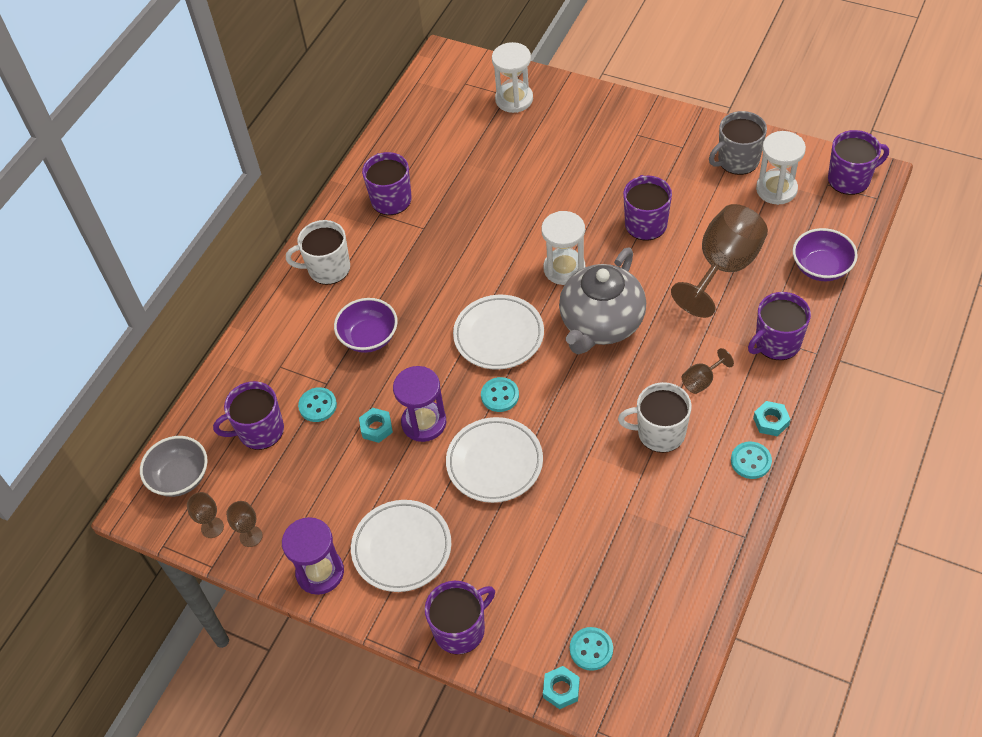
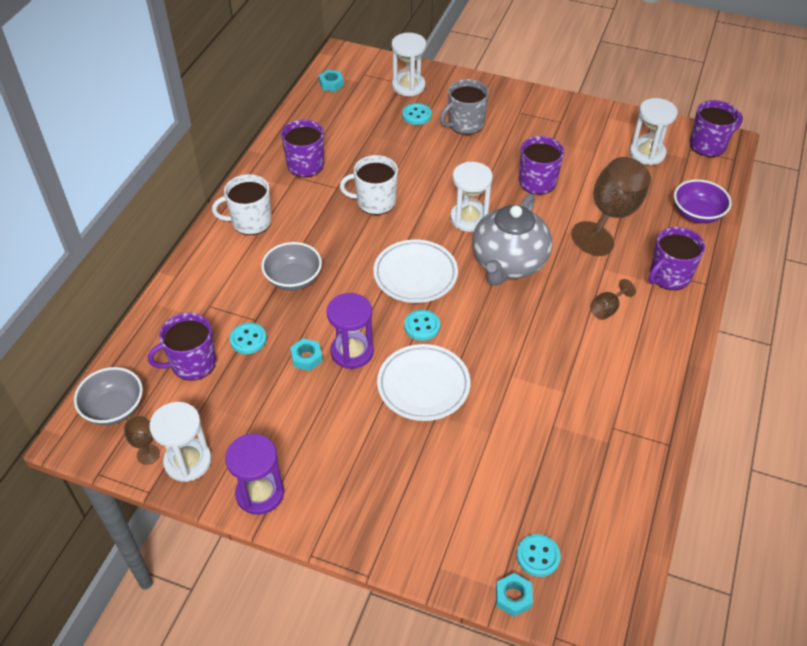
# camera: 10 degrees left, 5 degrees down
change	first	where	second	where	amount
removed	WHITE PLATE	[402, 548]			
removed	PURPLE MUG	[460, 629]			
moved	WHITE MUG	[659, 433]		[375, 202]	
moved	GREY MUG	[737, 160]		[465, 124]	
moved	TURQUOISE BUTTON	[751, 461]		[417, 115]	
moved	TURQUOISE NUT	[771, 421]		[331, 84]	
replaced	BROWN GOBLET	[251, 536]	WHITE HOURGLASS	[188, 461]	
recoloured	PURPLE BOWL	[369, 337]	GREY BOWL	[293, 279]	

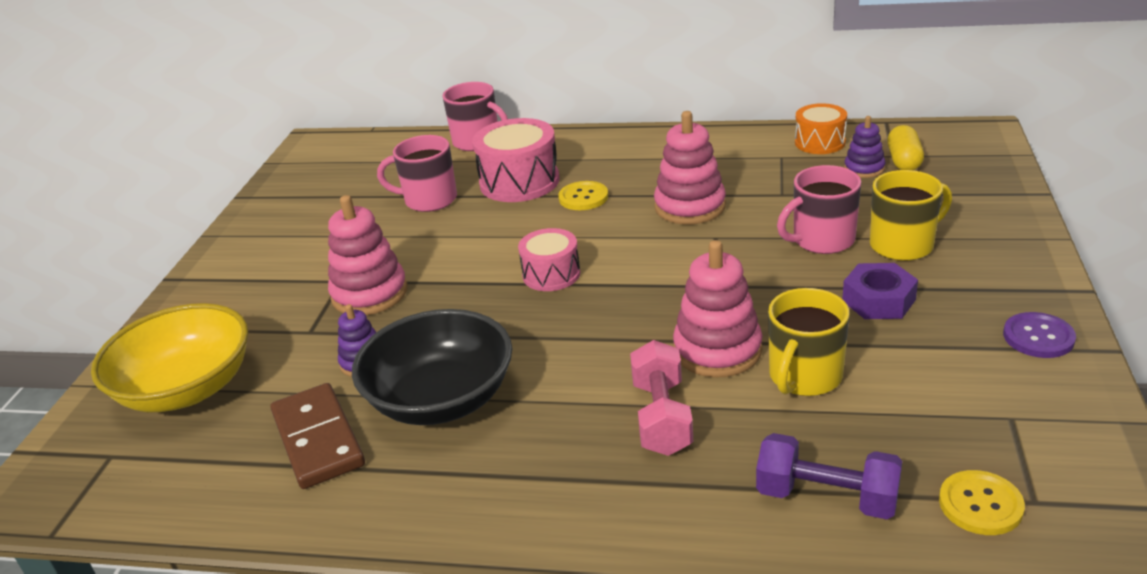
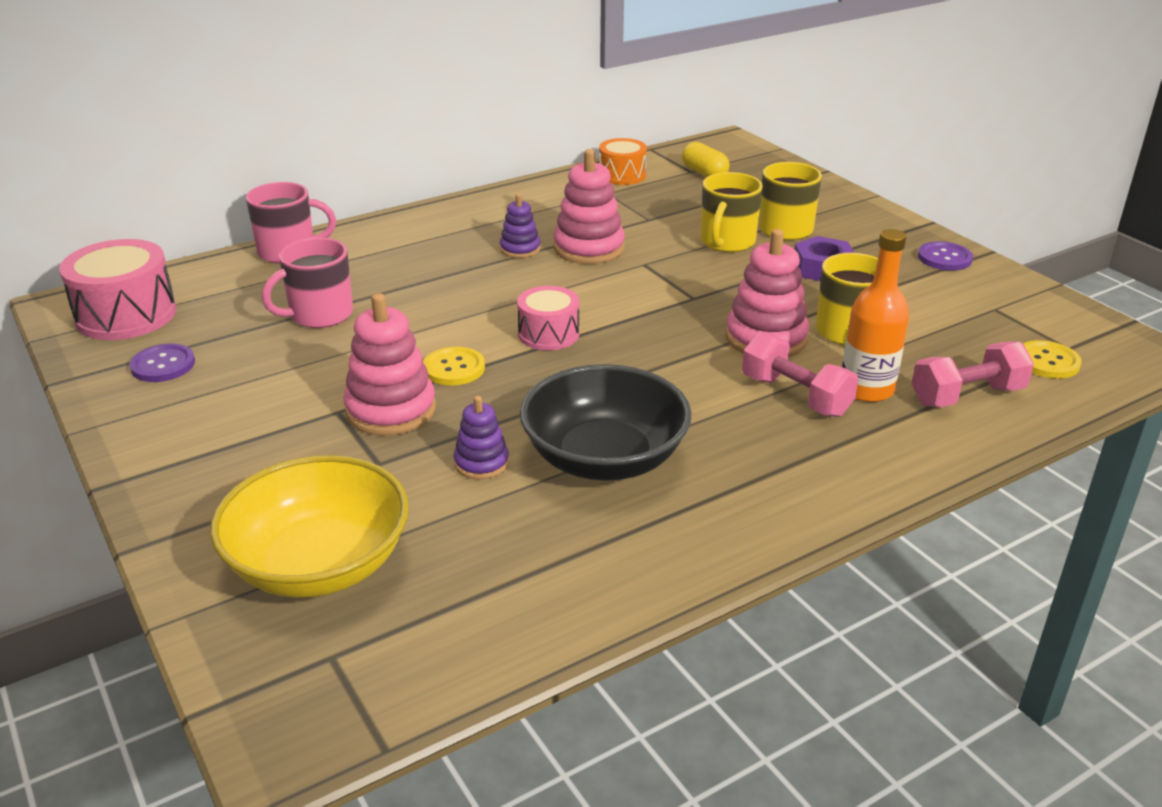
# camera: 45 degrees left, 0 degrees up
change	first	where	second	where	amount
removed	BROWN DOMINO	[317, 439]			
added			PURPLE BUTTON	[163, 365]	
added			ORANGE BOTTLE	[866, 389]	
moved	PINK DRUM	[519, 182]		[126, 315]	
moved	YELLOW BUTTON	[583, 197]		[454, 368]	
moved	PURPLE STACKING TOY	[864, 168]		[520, 249]	
recoloured	PURPLE DUMBBELL	[826, 497]	PINK DUMBBELL	[967, 396]	
recoloured	PINK MUG	[822, 240]	YELLOW MUG	[727, 242]	

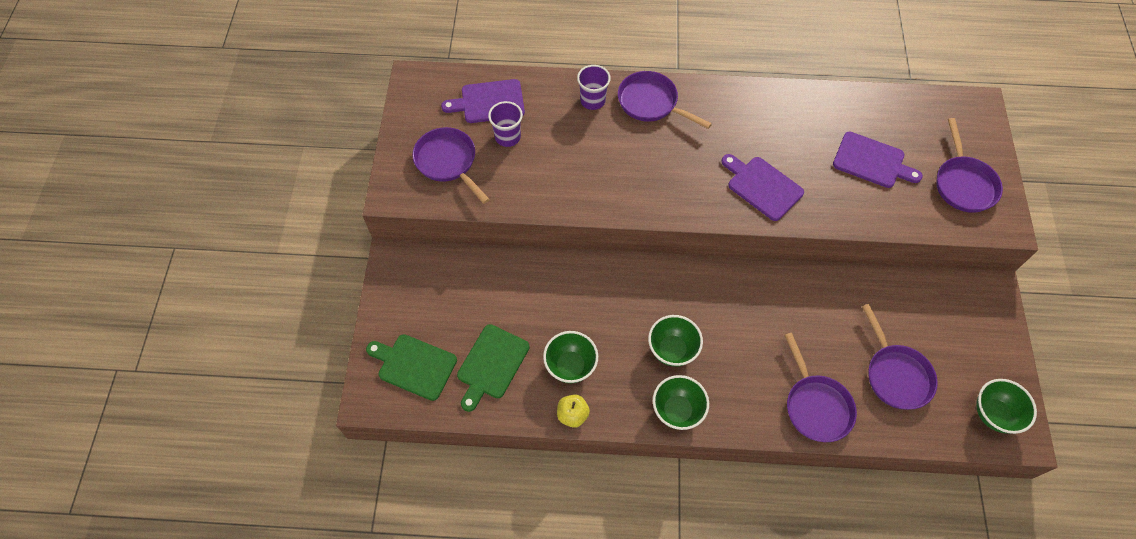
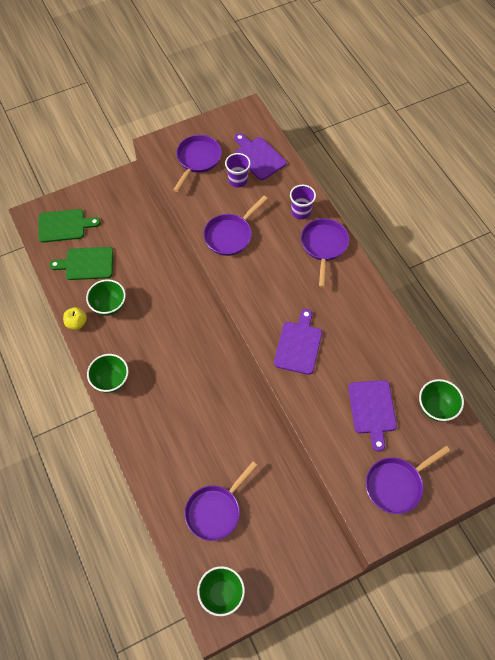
# camera: 60 degrees right, 0 degrees up
change	first	where	second	where	amount
moved	GREEN BOWL	[672, 350]		[436, 408]	
moved	PURPLE PAN	[816, 406]		[230, 235]	
turned	GREEN CUTTING BOARD	[414, 366]		[64, 225]	90 degrees clockwise

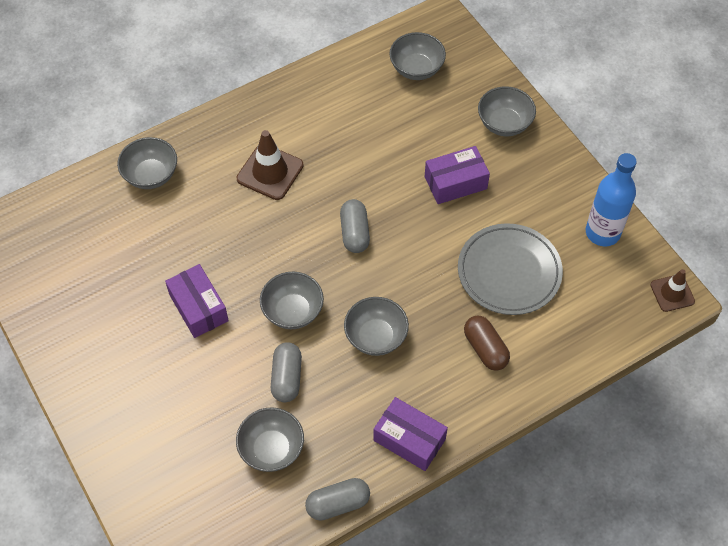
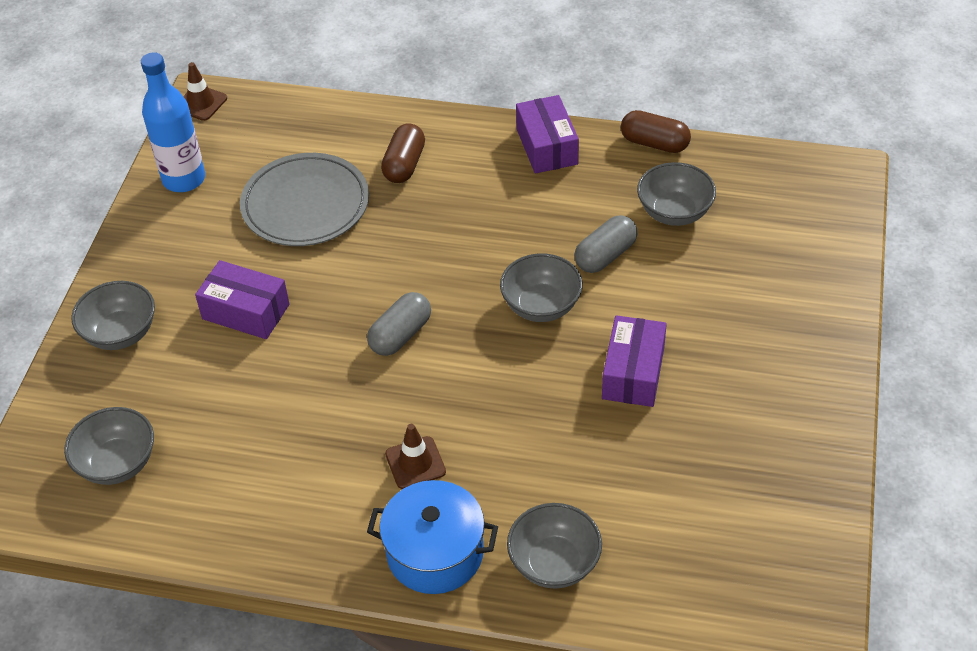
# camera: 135 degrees left, 10 degrees down
change	first	where	second	where	amount
removed	GREY BOWL	[376, 337]			
added			BLUE POT	[435, 553]	
recoloured	GREY CAPSULE	[338, 504]	BROWN CAPSULE	[654, 143]	
resized	BROWN TRAFFIC CONE	[270, 172]		[415, 463]	x0.64

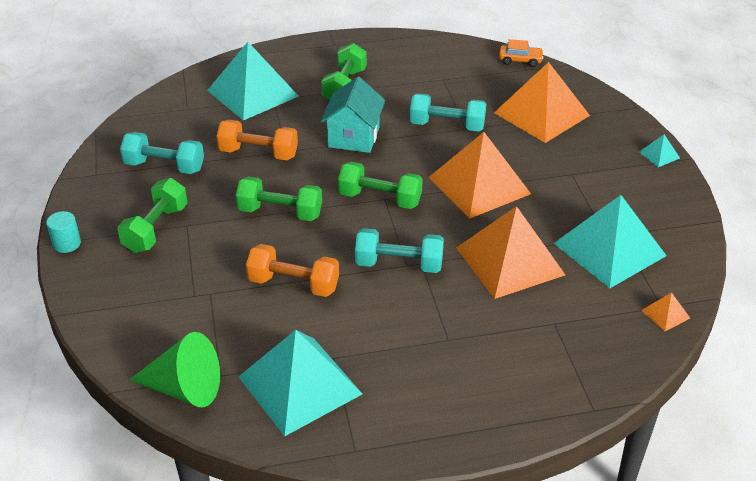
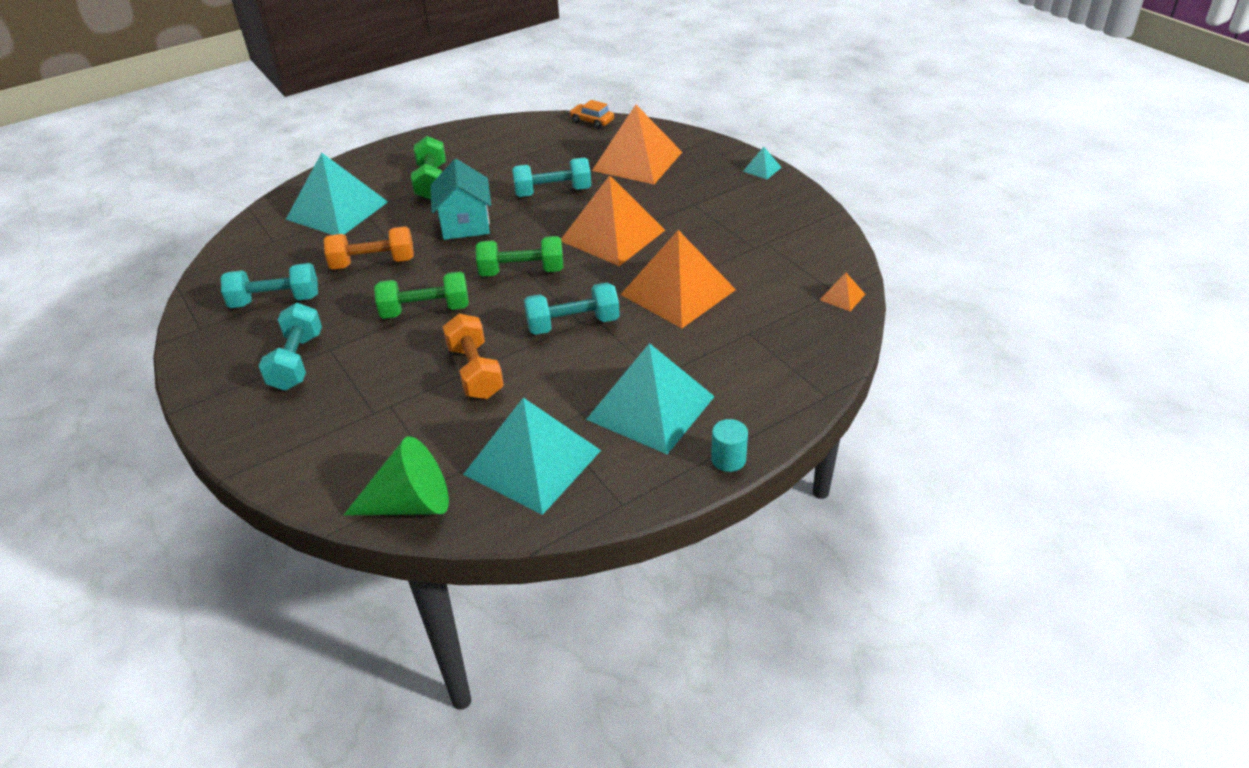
# camera: 20 degrees left, 0 degrees up
change	first	where	second	where	amount
moved	TURQUOISE CYLINDER	[67, 243]		[728, 459]	
moved	TURQUOISE PYRAMID	[609, 249]		[650, 408]	
recoloured	GREEN DUMBBELL	[156, 229]	TURQUOISE DUMBBELL	[297, 361]	
turned	ORANGE DUMBBELL	[293, 284]		[475, 371]	75 degrees clockwise
turned	ORANGE CAR	[520, 60]		[592, 121]	135 degrees counterclockwise

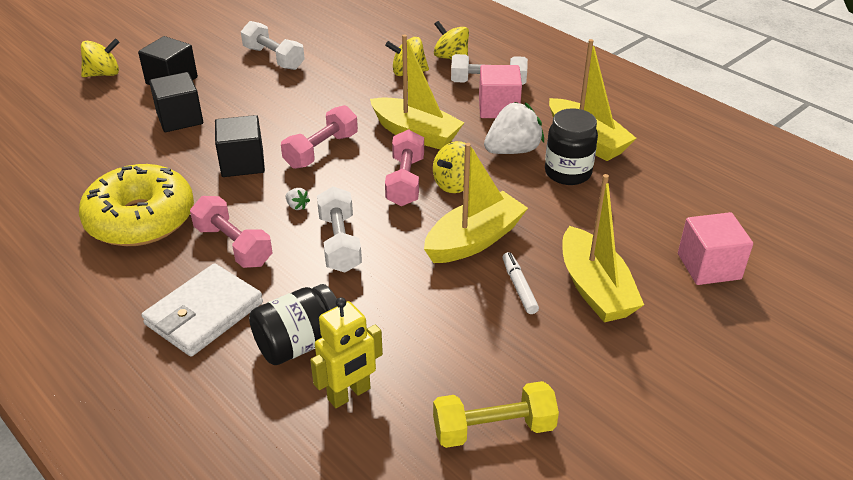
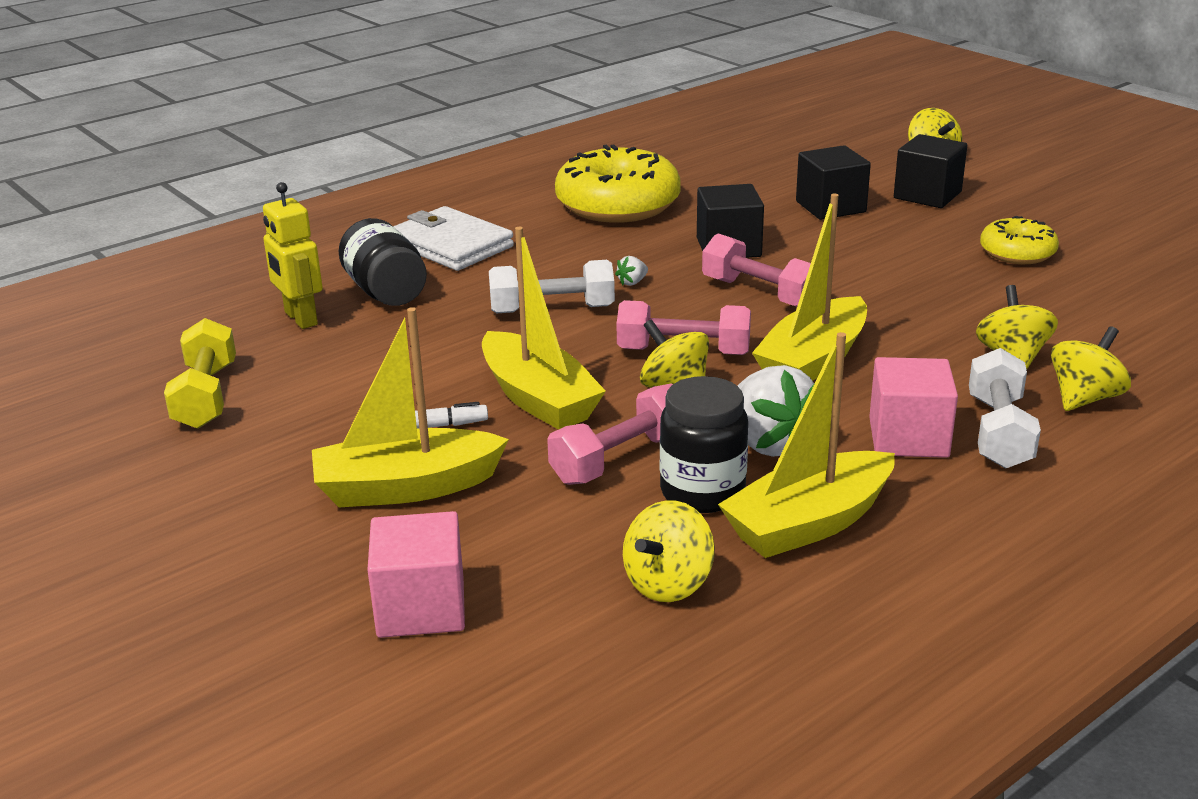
# camera: 95 degrees right, 10 degrees down
change	first	where	second	where	amount
added			YELLOW SPINNING TOP	[668, 583]	
moved	PINK DUMBBELL	[233, 246]		[621, 459]	
replaced	WHITE DUMBBELL	[274, 58]	YELLOW DONUT	[1017, 253]	

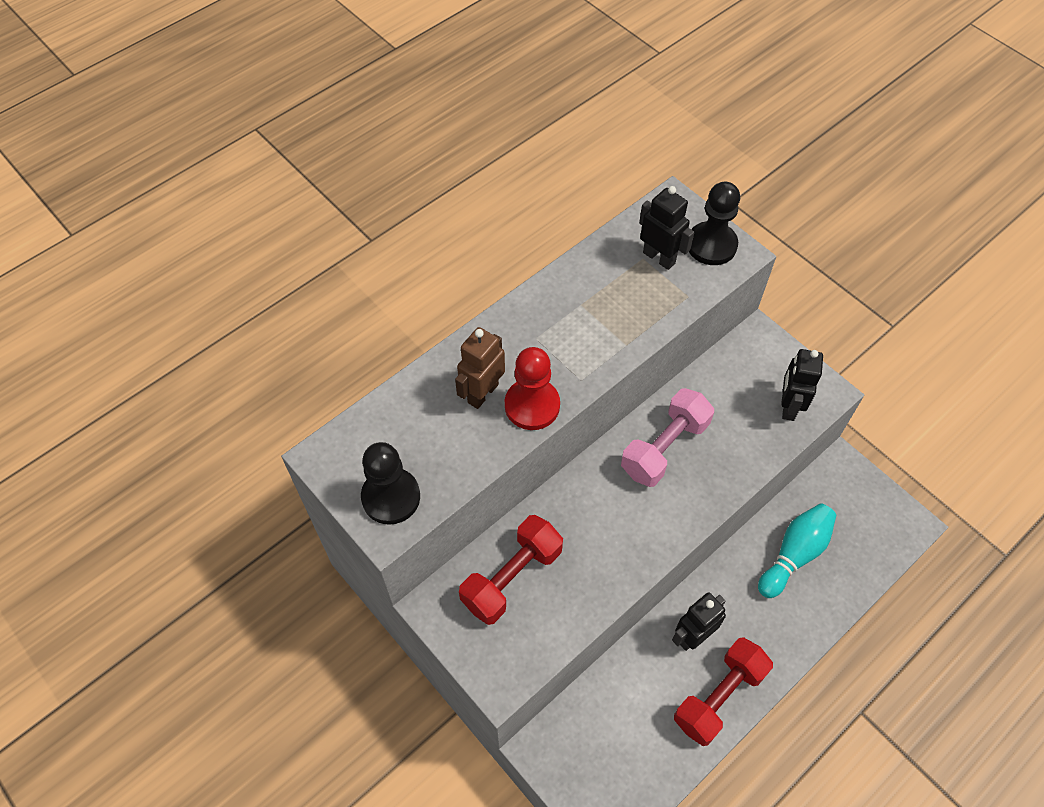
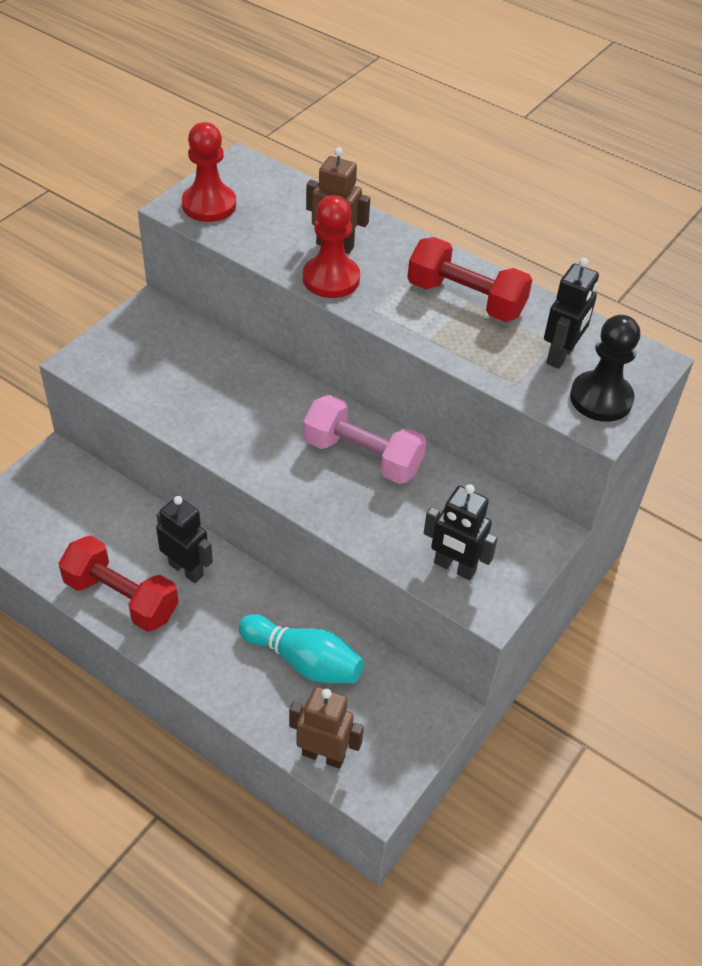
# camera: 75 degrees right, 10 degrees down
change	first	where	second	where	amount
added			BROWN ROBOT	[323, 755]	
moved	RED DUMBBELL	[512, 577]		[465, 299]	
recoloured	BLACK PAWN	[391, 497]	RED PAWN	[209, 205]	
turned	BLACK ROBOT	[788, 406]		[454, 567]	150 degrees counterclockwise

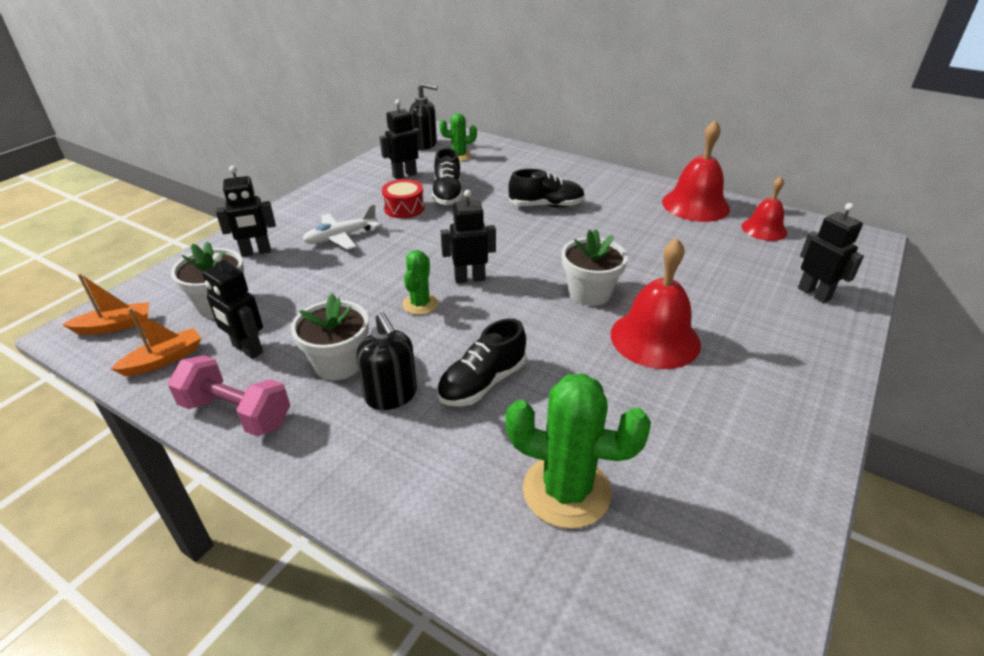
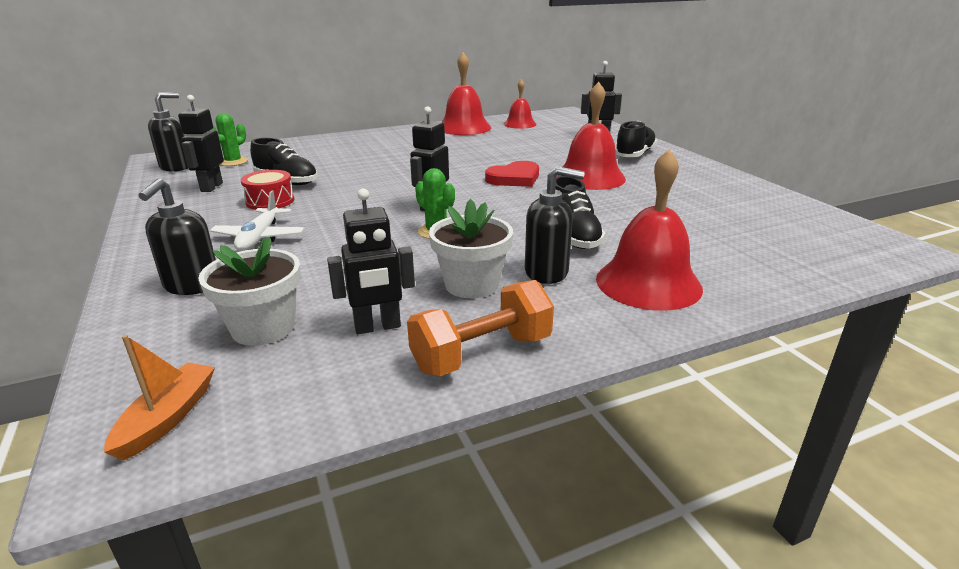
# camera: 55 degrees left, 10 degrees down
change	first	where	second	where	amount
removed	ORANGE BOAT	[164, 359]			
removed	GREEN CACTUS	[566, 491]			
added			RED BELL	[648, 283]	
moved	BLACK SHOE	[546, 205]		[634, 154]	
replaced	BLACK ROBOT	[256, 252]	BLACK SOAP DISPENSER	[192, 286]	
replaced	WHITE FLOWER POT	[589, 293]	RED HEART	[514, 178]	
recoloured	PINK DUMBBELL	[236, 413]	ORANGE DUMBBELL	[482, 354]	

